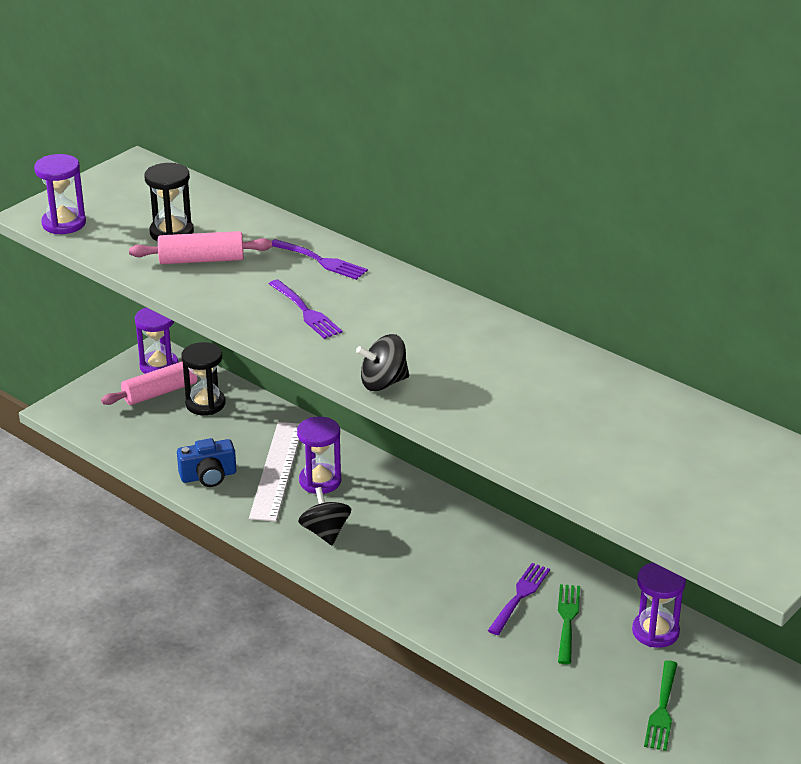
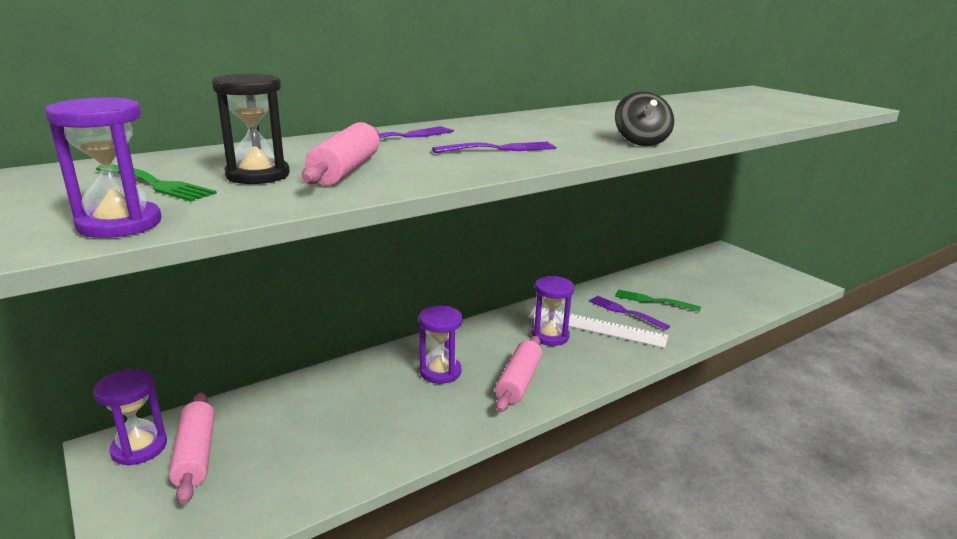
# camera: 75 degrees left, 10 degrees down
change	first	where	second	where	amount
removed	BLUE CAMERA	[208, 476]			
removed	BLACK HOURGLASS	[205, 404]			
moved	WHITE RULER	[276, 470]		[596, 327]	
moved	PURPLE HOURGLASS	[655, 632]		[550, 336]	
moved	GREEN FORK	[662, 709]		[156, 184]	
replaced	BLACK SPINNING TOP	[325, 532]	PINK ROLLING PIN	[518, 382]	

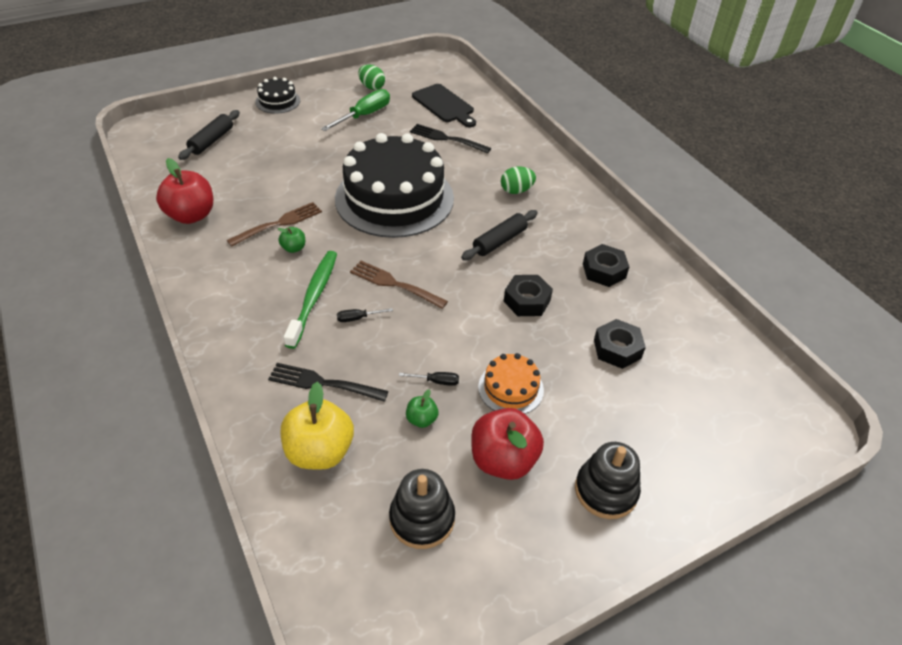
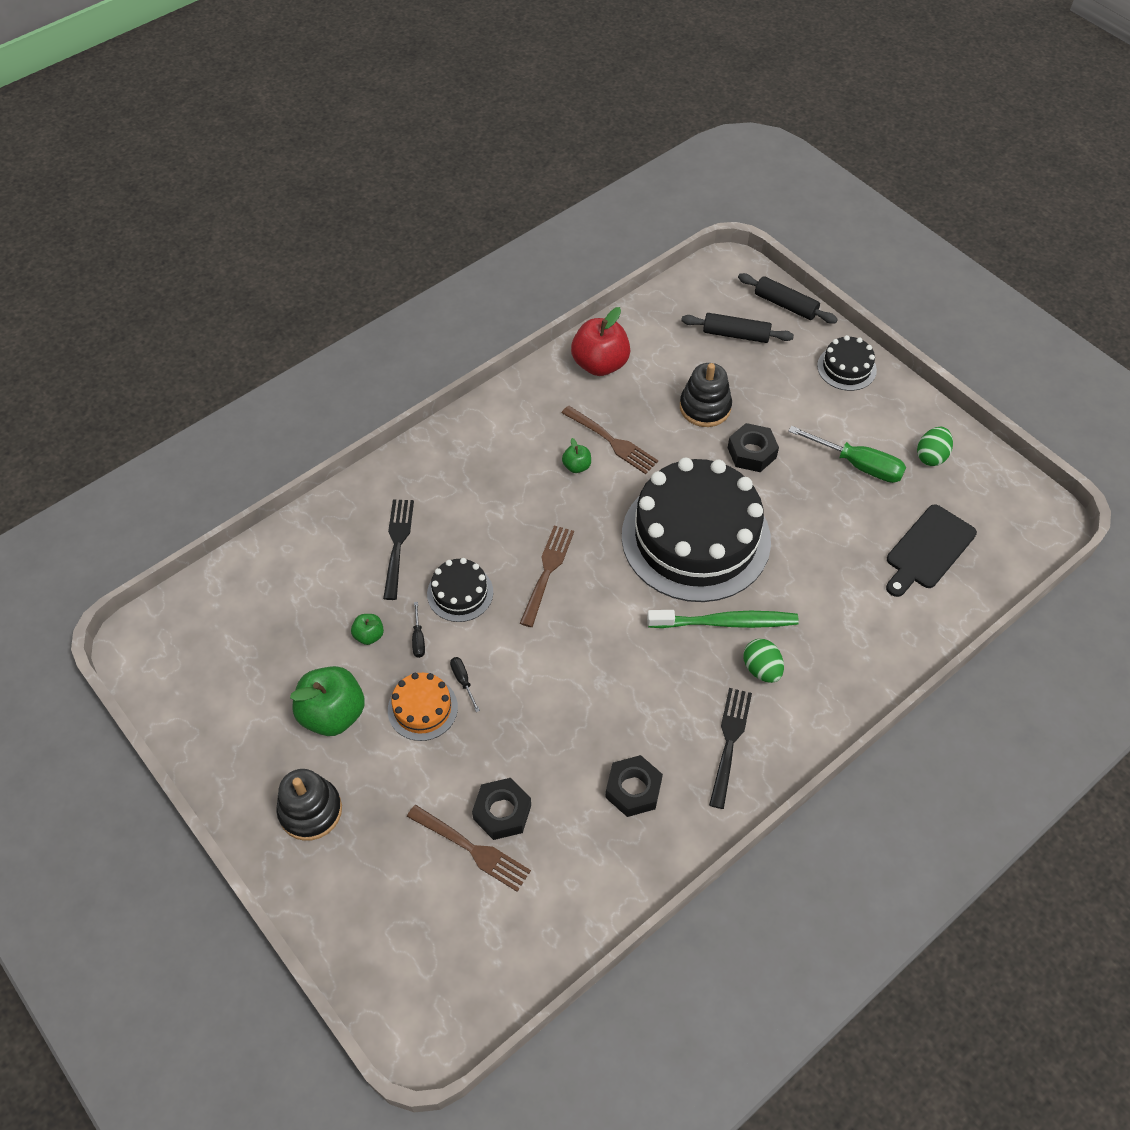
# camera: 80 degrees right, 10 degrees up
change	first	where	second	where	amount
removed	YELLOW APPLE	[320, 451]			
added			BROWN FORK	[471, 849]	
added			BLACK CAKE	[460, 593]	
moved	GREEN TOOTHBRUSH	[314, 297]		[726, 622]	
moved	BLACK SCREWDRIVER	[358, 318]		[463, 681]	
moved	BLACK STACKING TOY	[422, 518]		[705, 407]	
moved	BLACK FORK	[447, 139]		[729, 743]	
moved	BLACK ROLLING PIN	[499, 241]		[785, 305]	
moved	BLACK NUT	[527, 301]		[751, 453]	
recoloured	RED APPLE	[503, 460]	GREEN APPLE	[333, 714]	

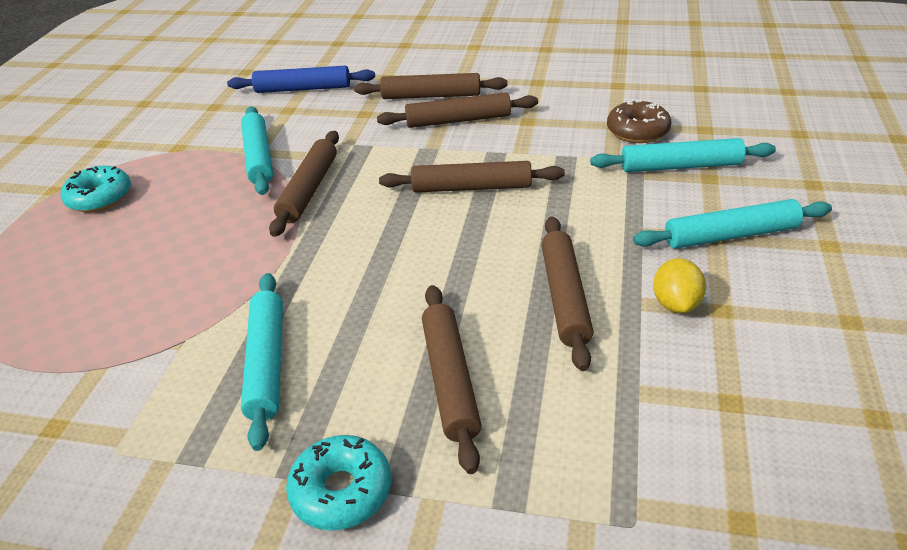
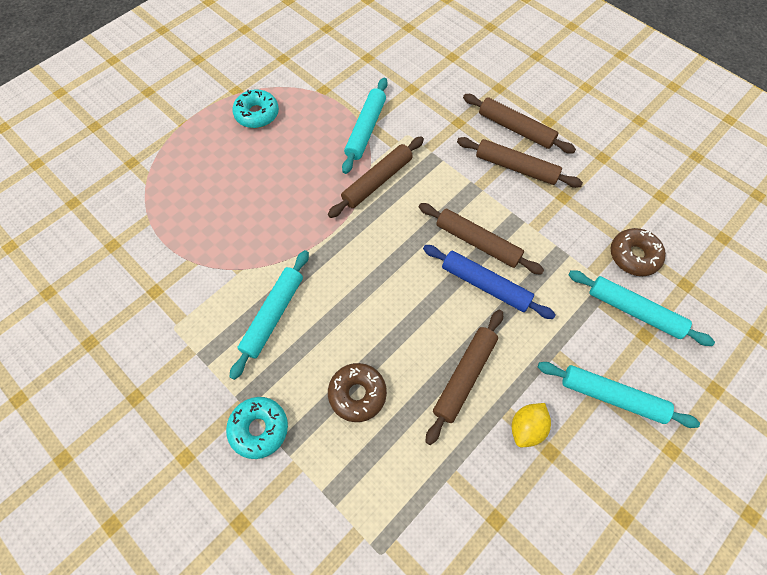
# camera: 30 degrees right, 25 degrees up
change	first	where	second	where	amount
moved	BLUE ROLLING PIN	[303, 89]		[485, 285]	
replaced	BROWN ROLLING PIN	[450, 380]	BROWN DONUT	[357, 394]	

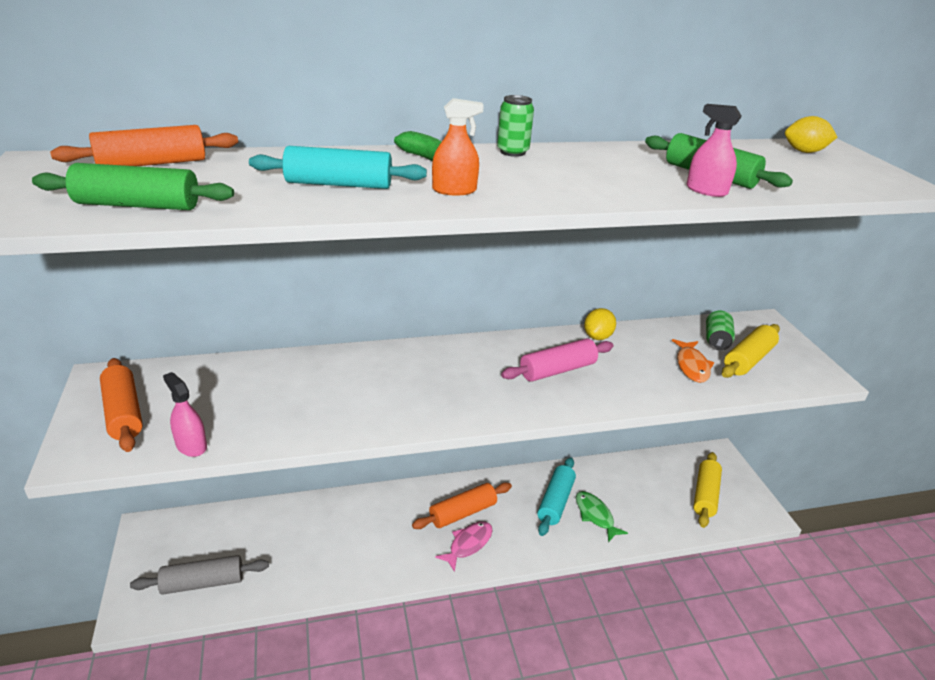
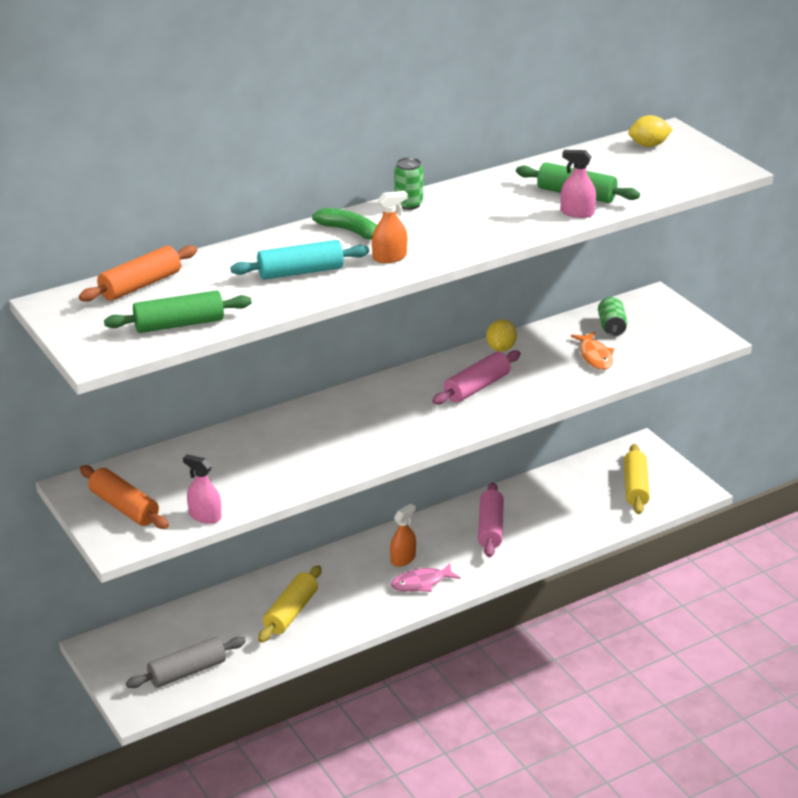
# camera: 15 degrees left, 0 degrees up
change	first	where	second	where	amount
removed	GREEN FISH	[595, 515]			
moved	YELLOW ROLLING PIN	[748, 359]		[291, 612]	
replaced	ORANGE ROLLING PIN	[462, 512]	ORANGE SPRAY BOTTLE	[403, 559]	
recoloured	TURQUOISE ROLLING PIN	[555, 502]	PINK ROLLING PIN	[490, 528]	
turned	PINK FISH	[468, 544]		[421, 583]	135 degrees counterclockwise

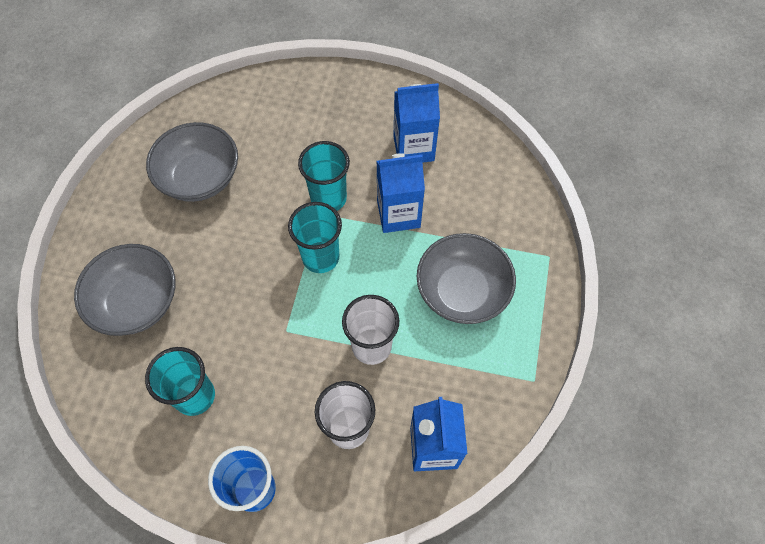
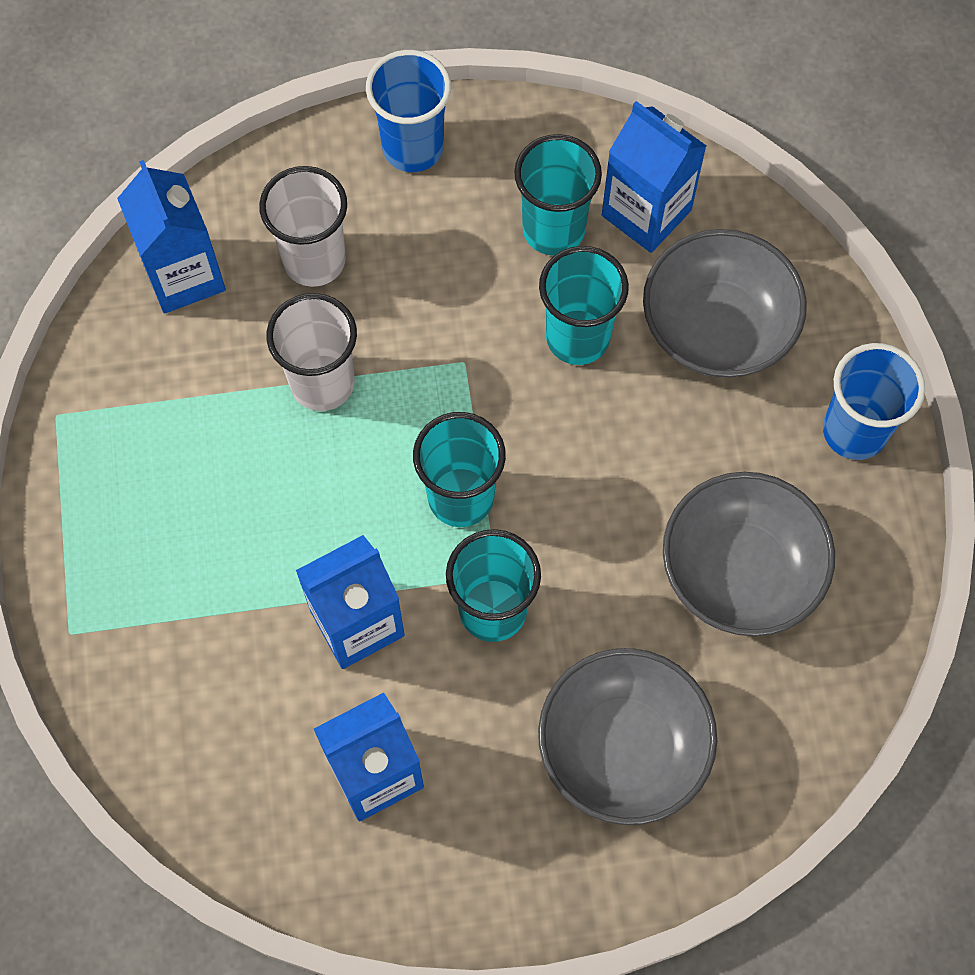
# camera: 160 degrees right, 5 degrees up
change	first	where	second	where	amount
added			TURQUOISE CUP	[577, 337]	
added			BLUE CARTON	[646, 213]	
added			BLUE CUP	[854, 431]	
moved	GREY BOWL	[462, 291]		[623, 748]	

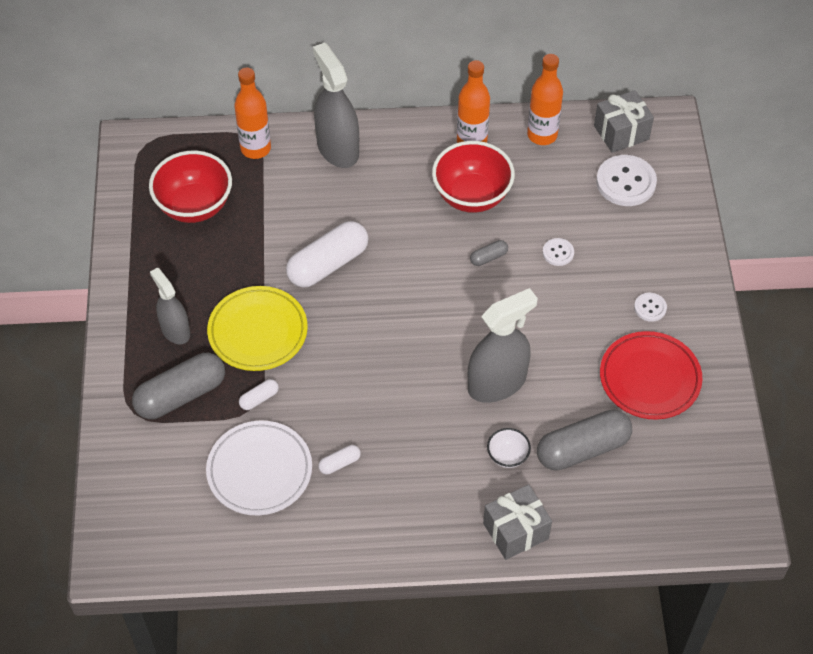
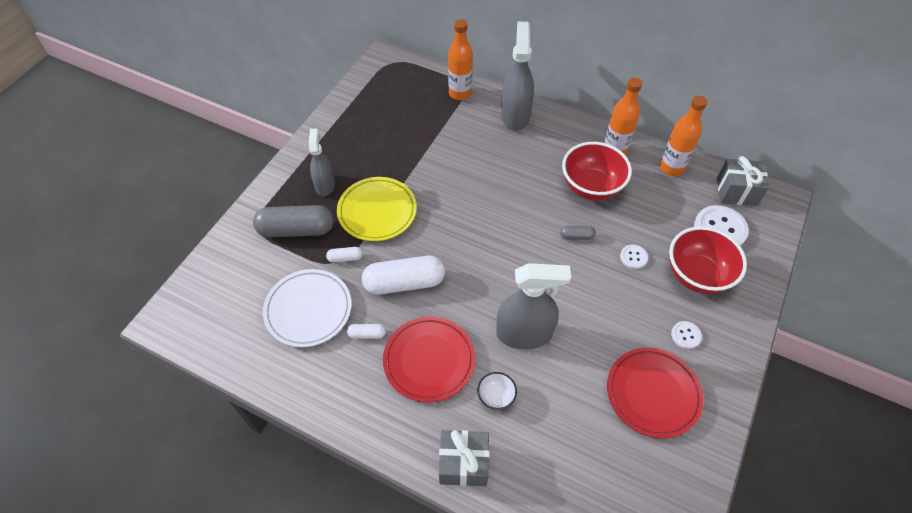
# camera: 30 degrees right, 0 degrees up
change	first	where	second	where	amount
removed	GREY CAPSULE	[582, 449]			
added			RED PLATE	[429, 360]	
moved	RED BOWL	[194, 206]		[697, 275]	
moved	WHITE CAPSULE	[328, 264]		[404, 283]	

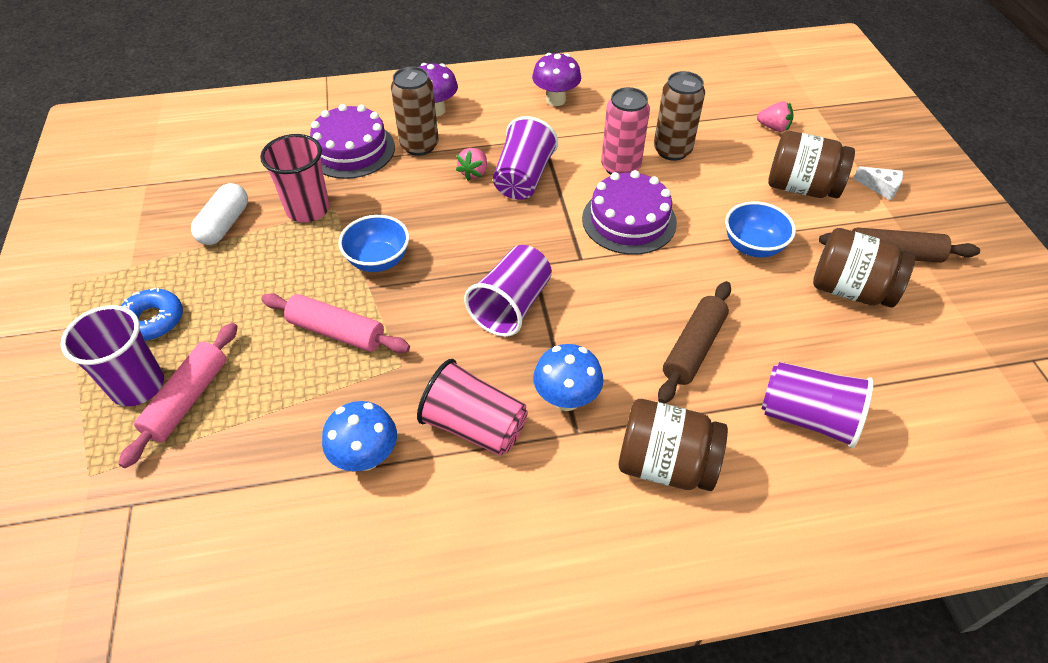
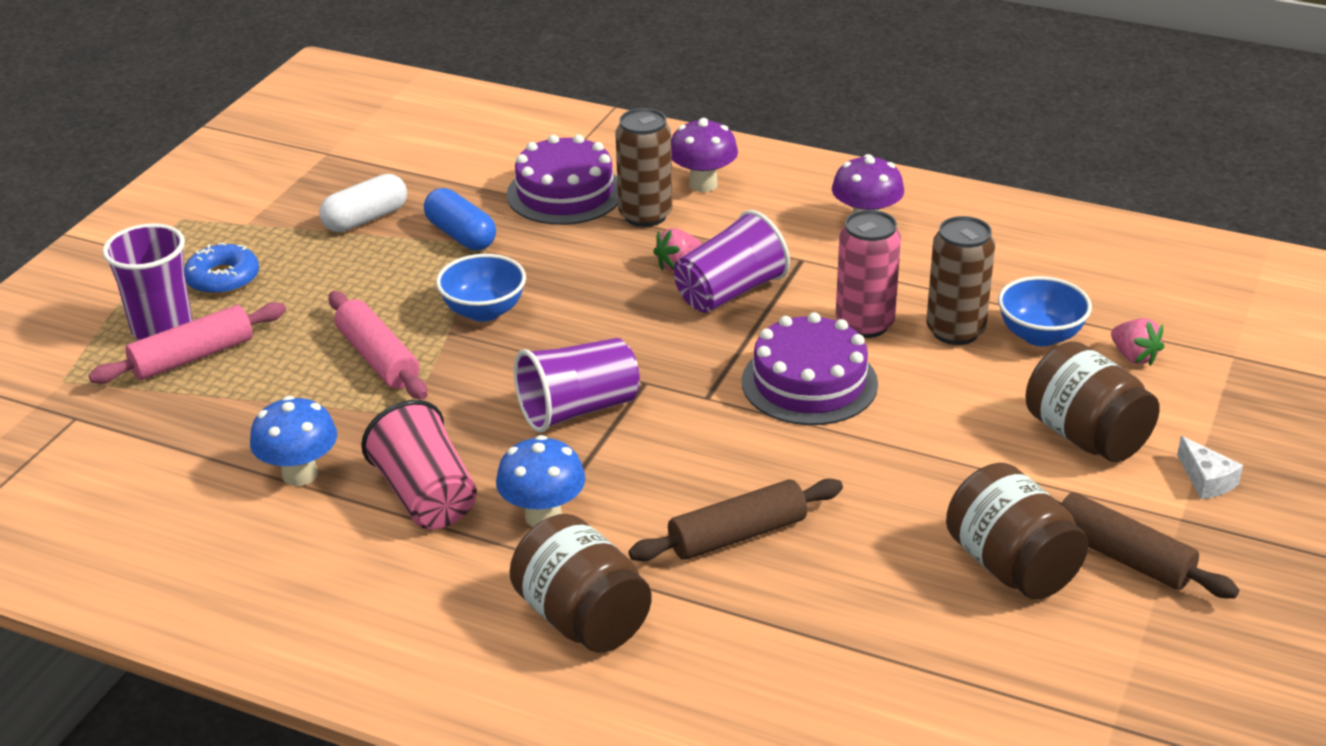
# camera: 35 degrees right, 15 degrees down
change	first	where	second	where	amount
removed	PURPLE CUP	[807, 417]			
moved	BLUE BOWL	[753, 246]		[1040, 335]	
replaced	PINK CUP	[308, 209]	BLUE CAPSULE	[461, 235]	

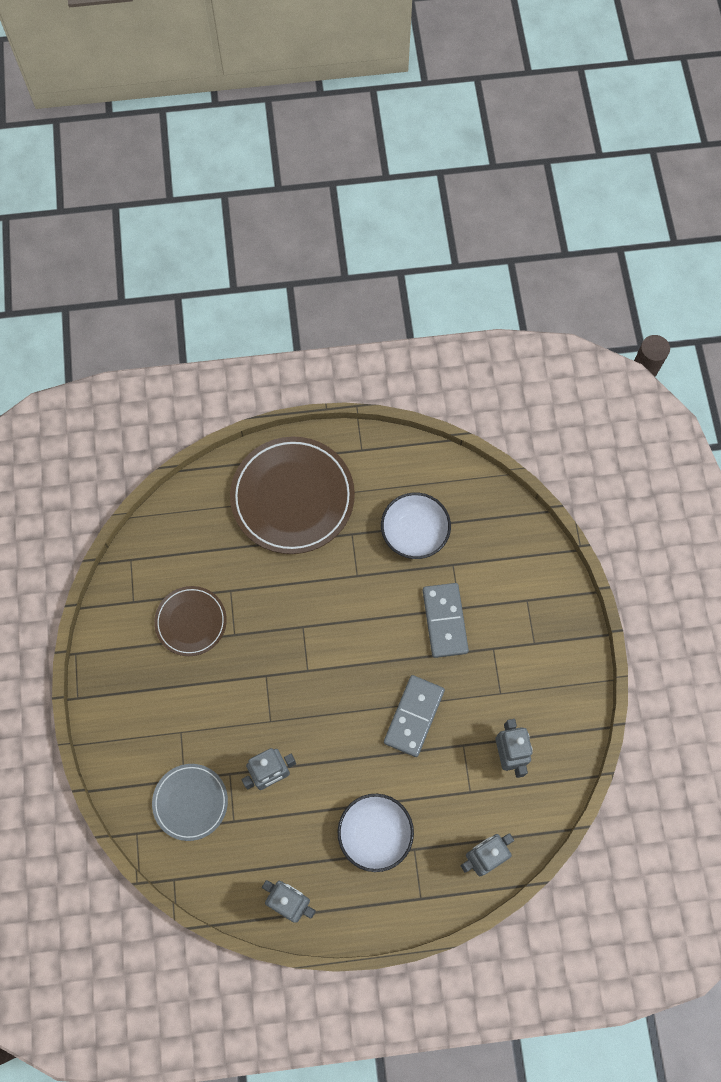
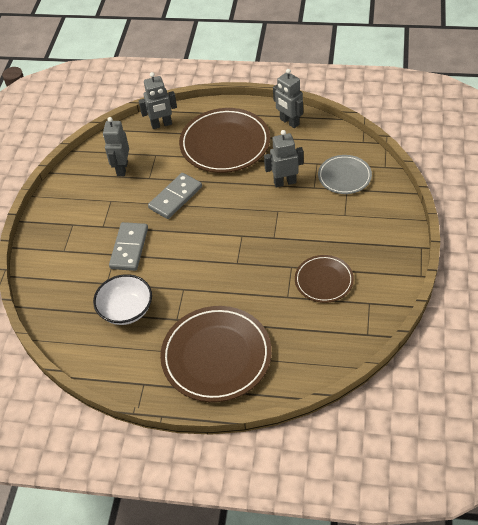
# camera: 160 degrees left, 20 degrees down
change	first	where	second	where	amount
replaced	WHITE BOWL	[375, 834]	BROWN PLATE	[225, 144]	

